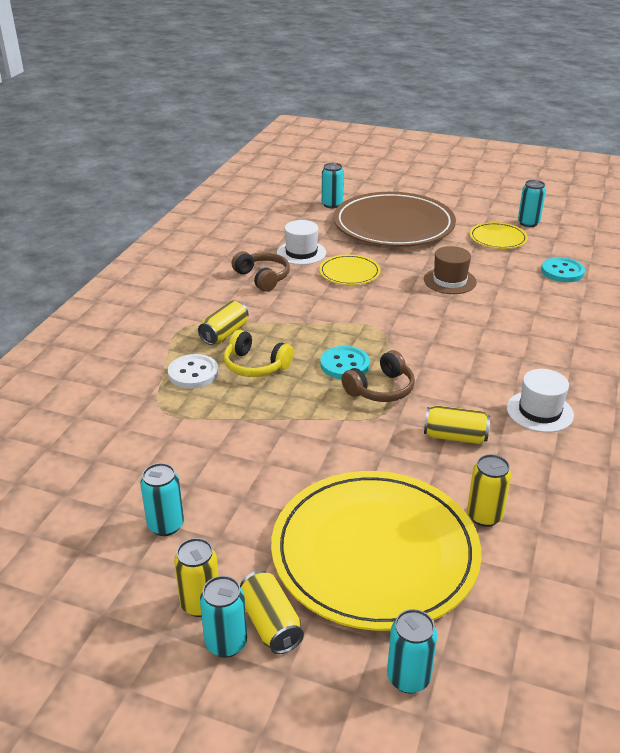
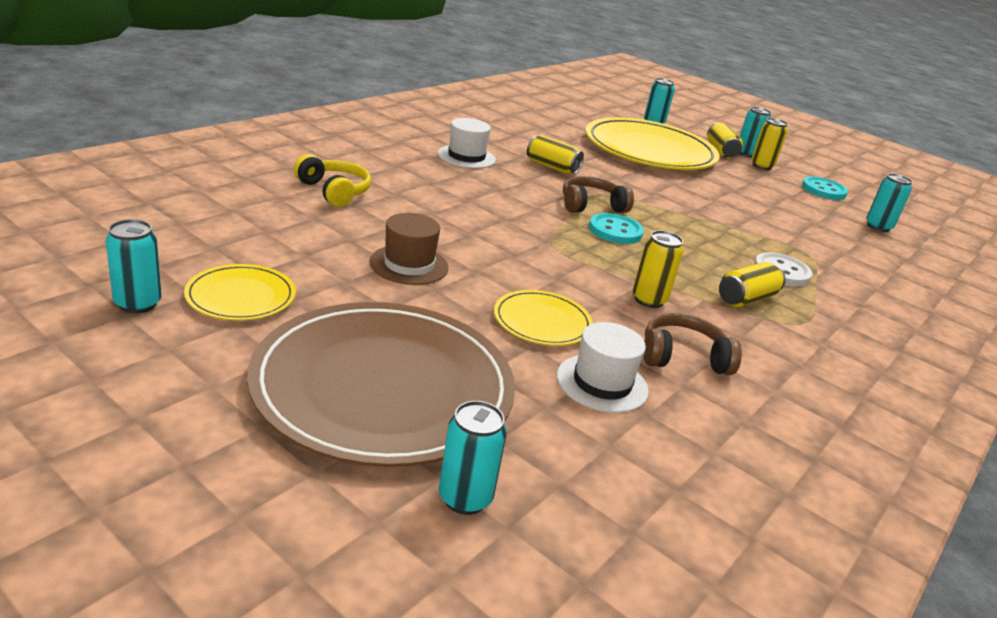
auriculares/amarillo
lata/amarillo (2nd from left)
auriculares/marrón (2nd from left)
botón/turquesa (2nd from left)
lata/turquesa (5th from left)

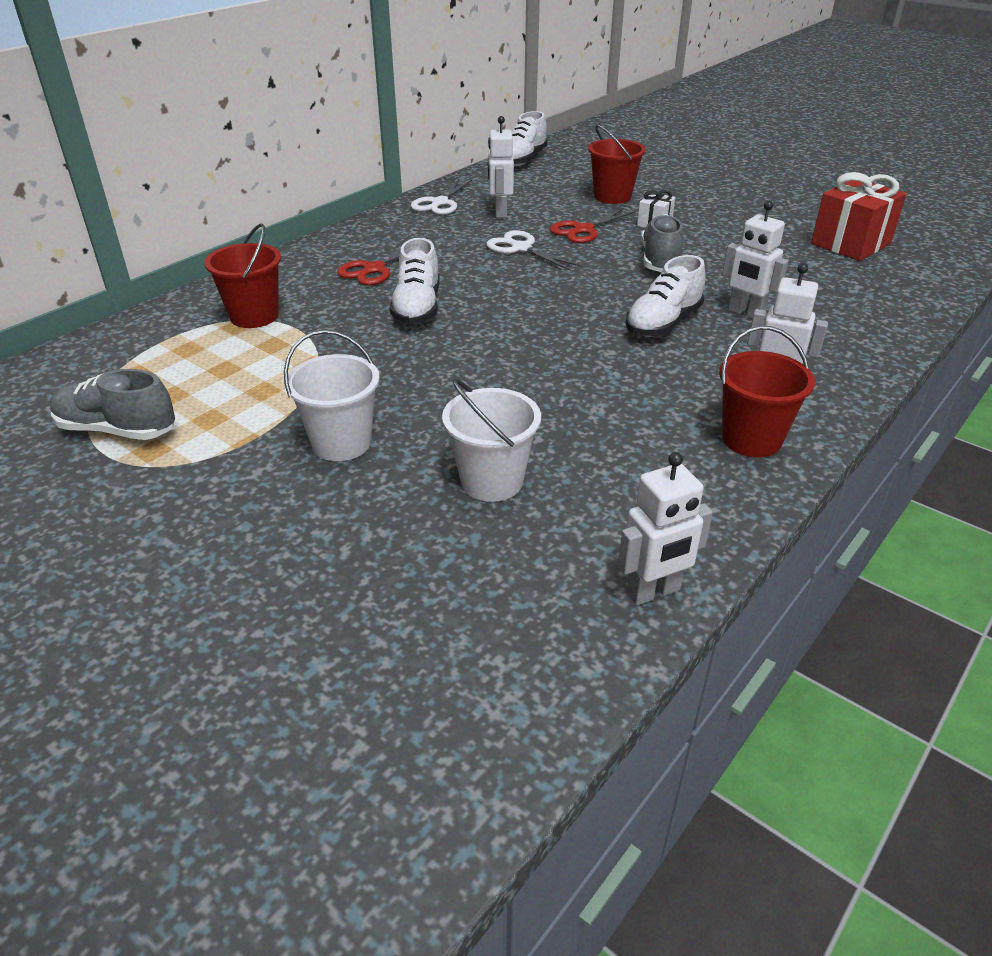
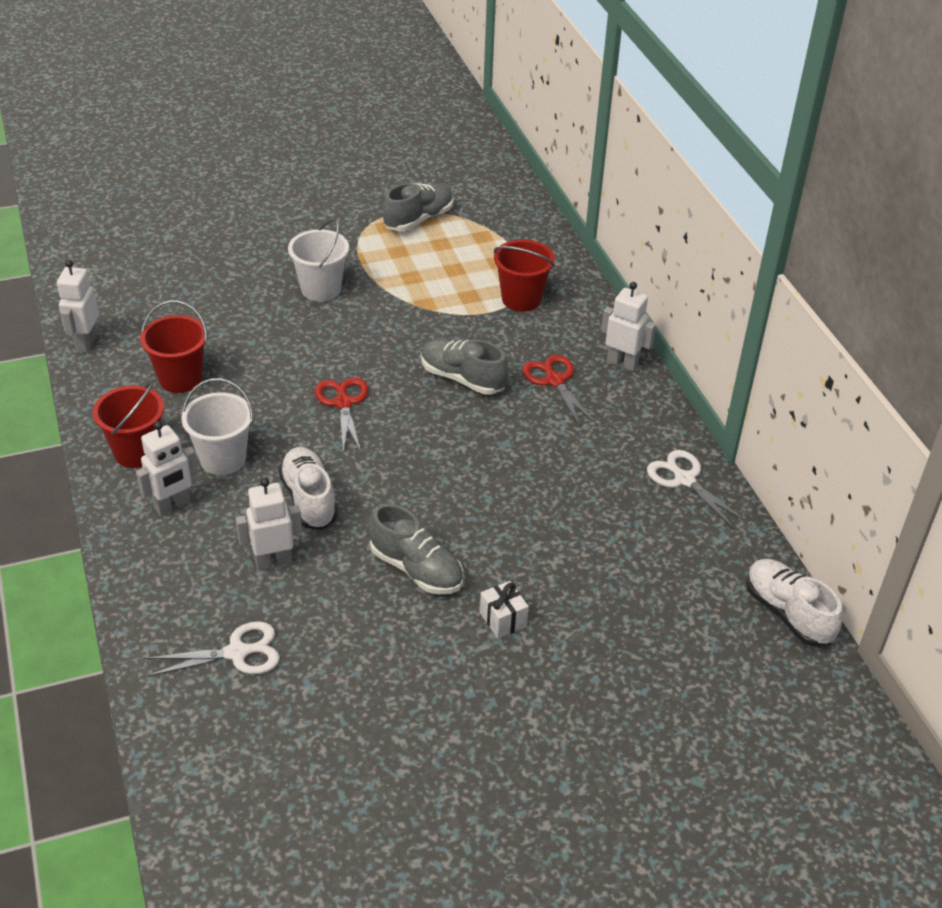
balde/rojo (2nd from left)
tijeras/blanco (1st from left)
balde/blanco (1st from left)
tijeras/rojo (1st from left)
zapato/gris (3rd from left)
robot/blanco (4th from left)
regalo/rojo

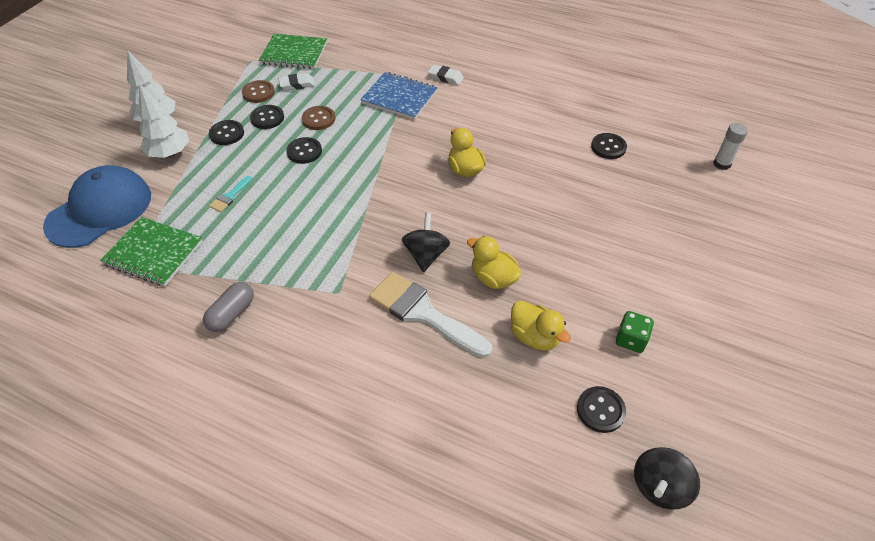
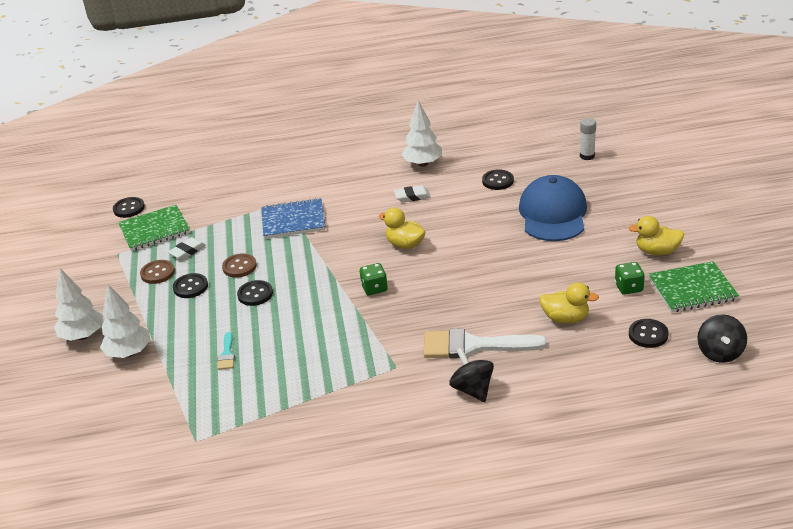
botón/negro (1st from left)
dado/verde (1st from left)
goma de borrar/blanco (2nd from left)
árbol/blanco (3rd from left)
peonza/negro (1st from left)
gorra/azul
pato/amarillo (3rd from left)
cuaderno/verde (2nd from left)
cápsula/gris

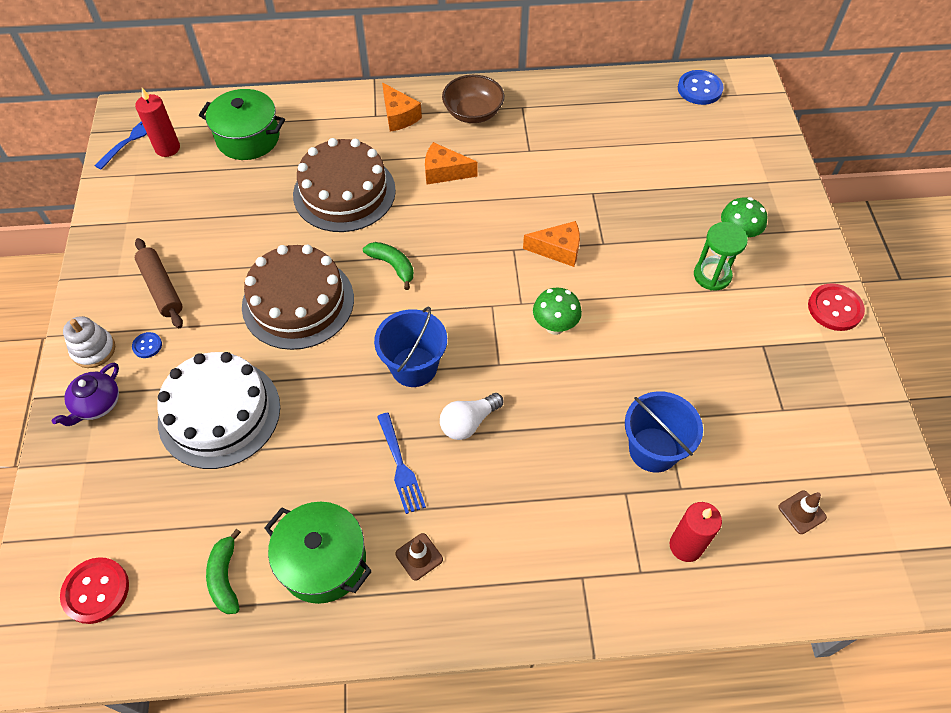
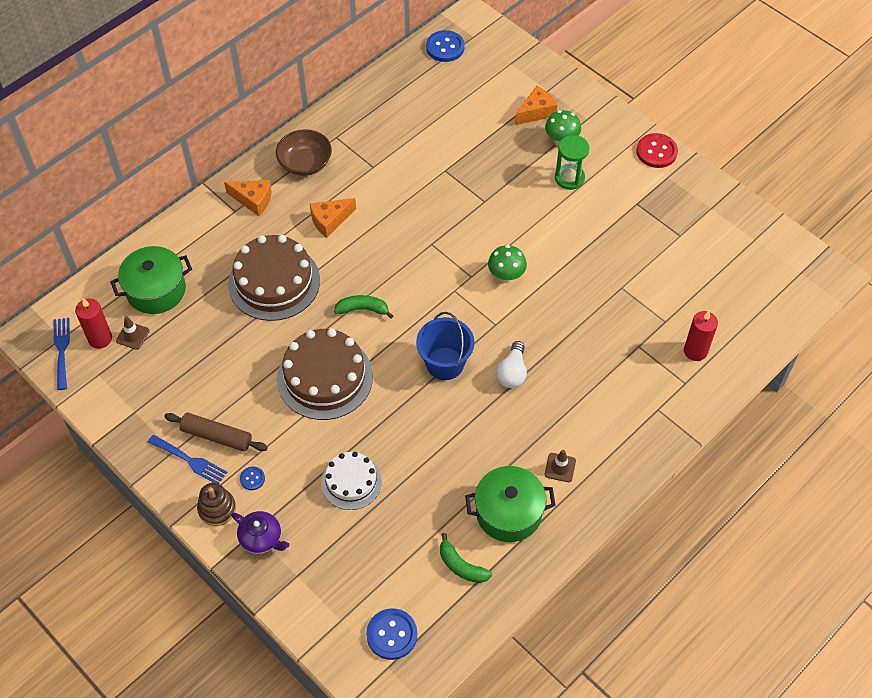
cono de tráfico/marrón (1st from left)
tenedor/azul (2nd from left)
juguete apilable/marrón
tetera/morado
tarta/blanco
botón/azul (2nd from left)
queso/naranja (3rd from left)
balde/azul (2nd from left in the first image)

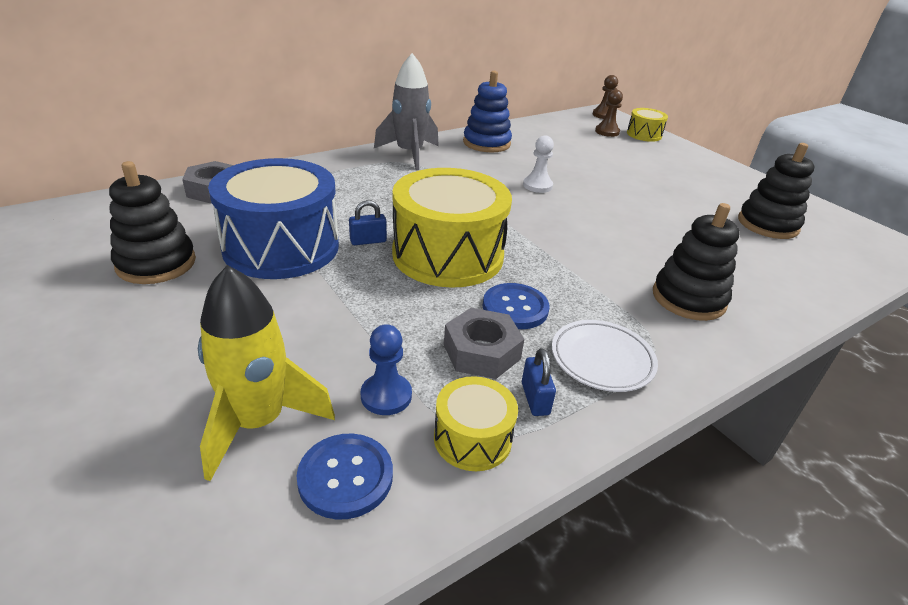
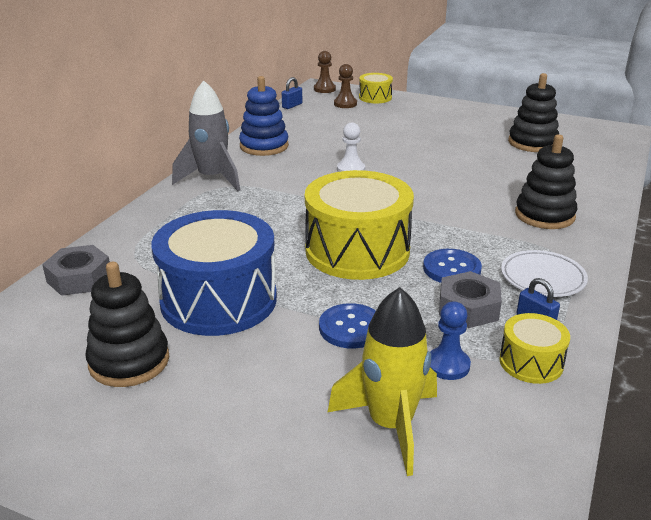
candado/azul (1st from left)
botón/azul (1st from left)

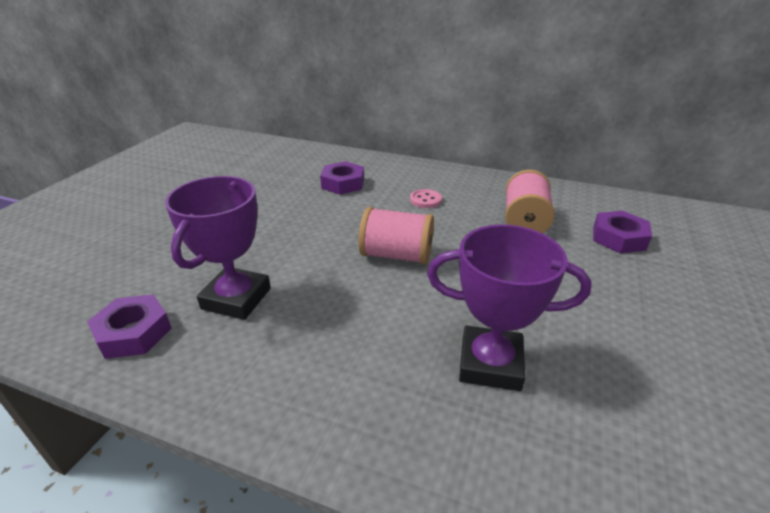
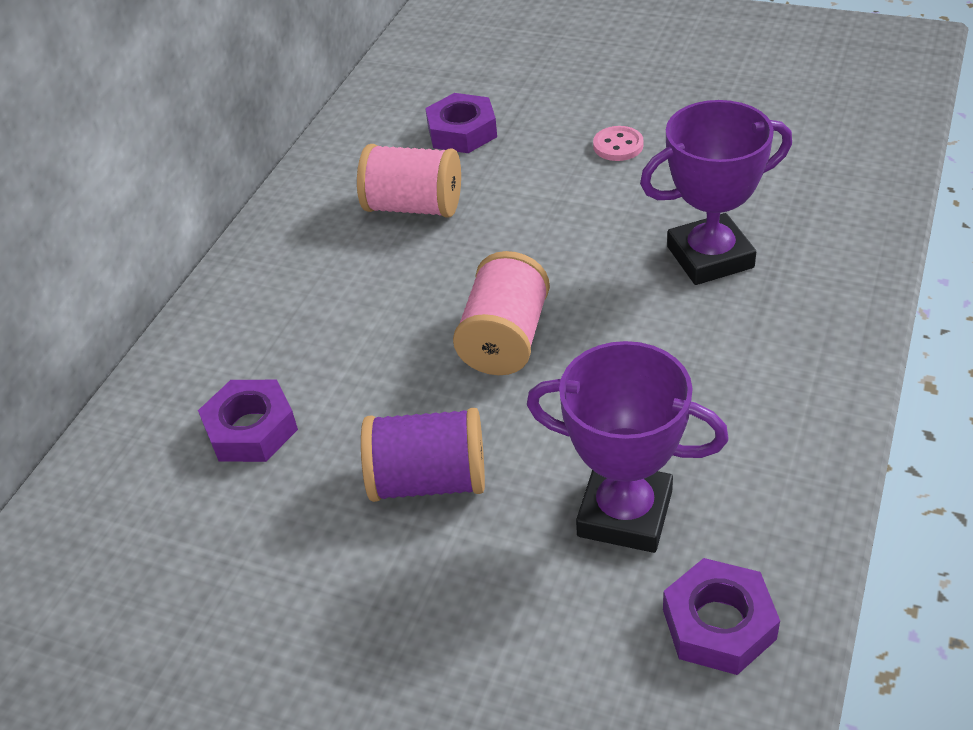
carrete/morado
botón/rosa
trofeo/morado (2nd from left)

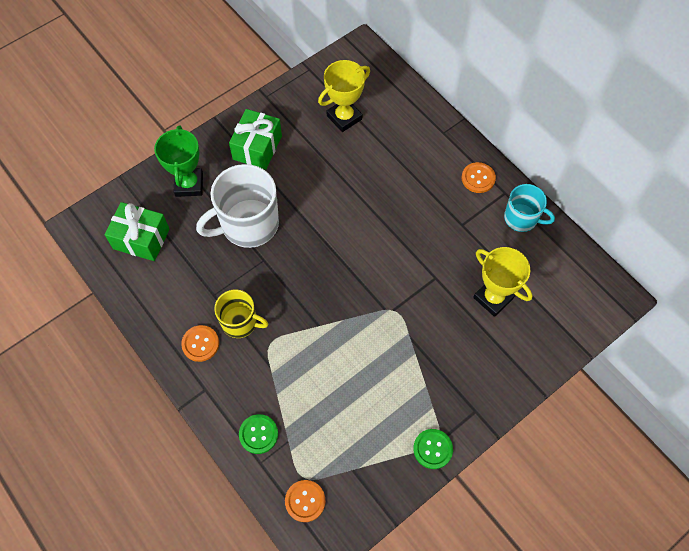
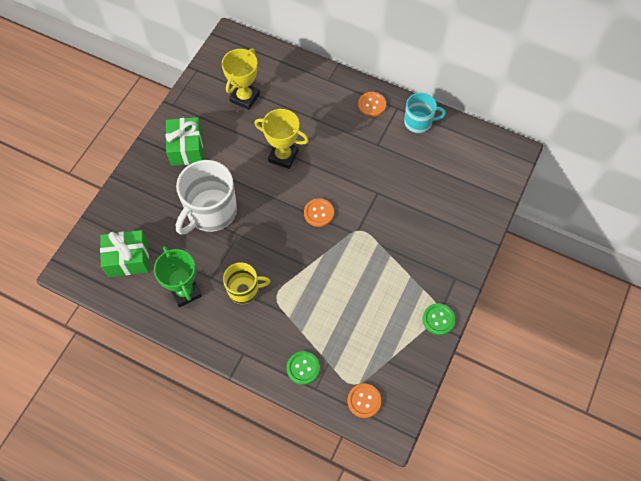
trofeo/verde
trofeo/amarillo (2nd from left)
botón/naranja (1st from left)

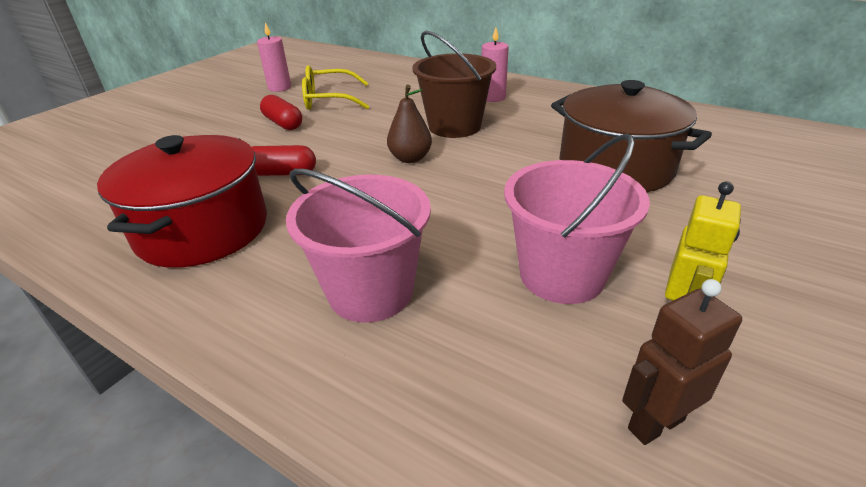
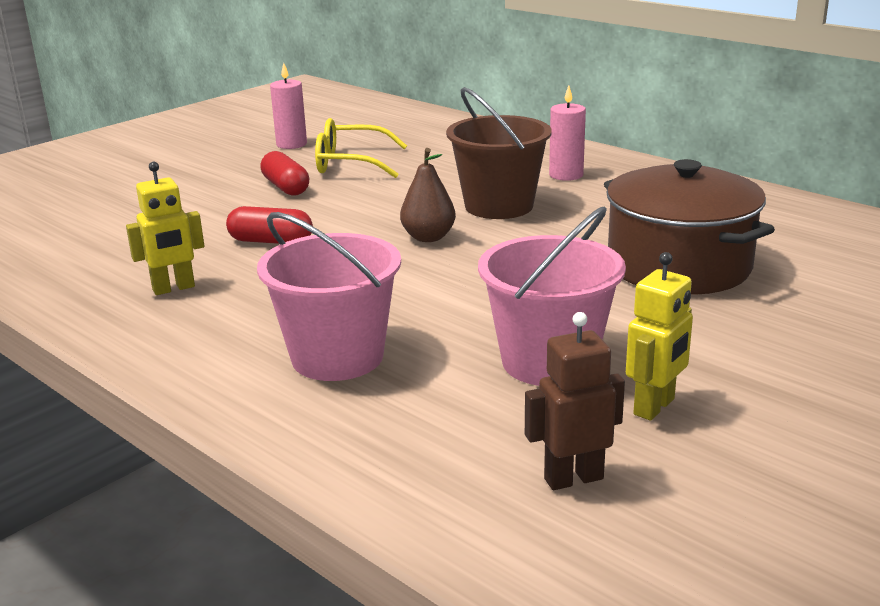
robot/amarillo (1st from left)

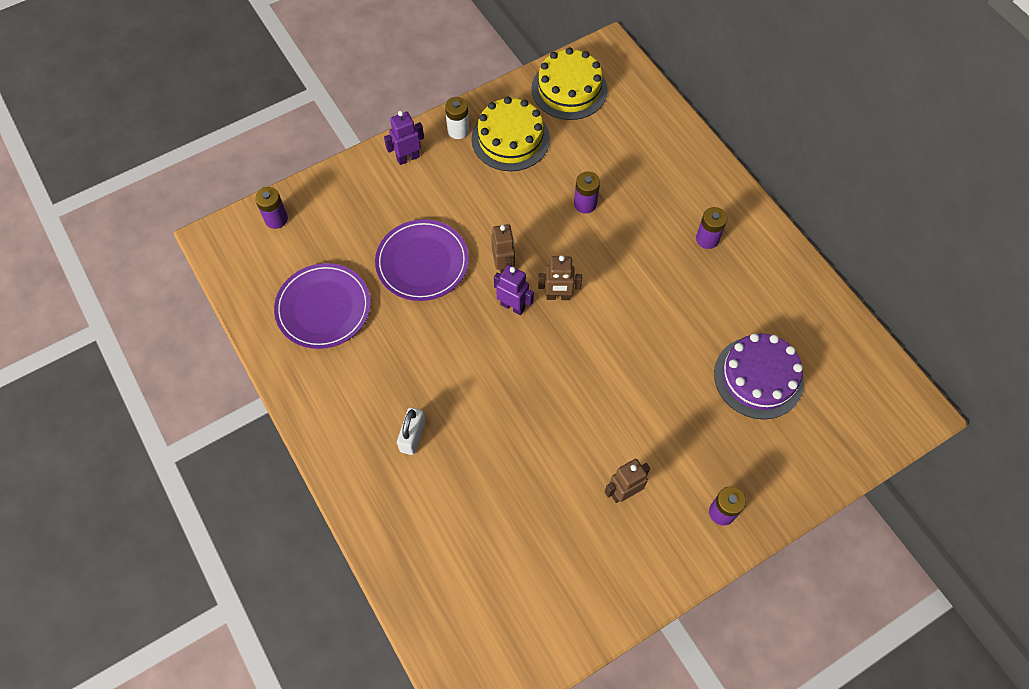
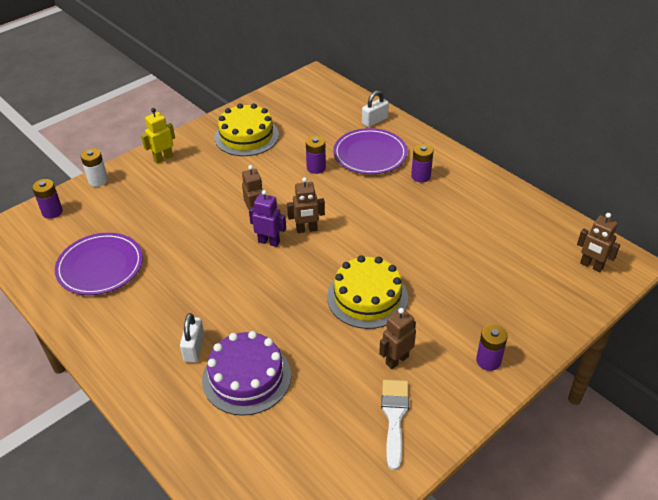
pila/blanco
robot/amarillo
tarta/morado
tarta/amarillo (2nd from left)
plato/morado (2nd from left)
candado/blanco (2nd from left)
pincel/blanco
robot/marrón (4th from left)

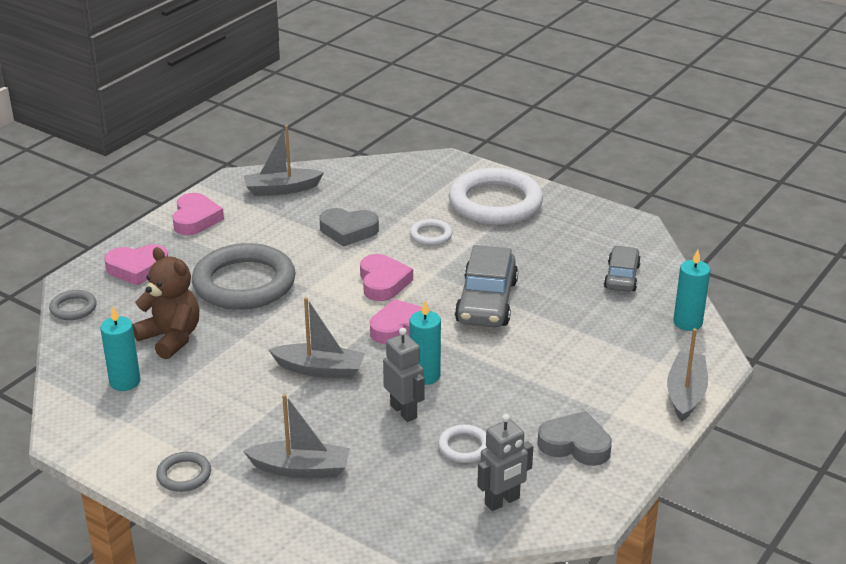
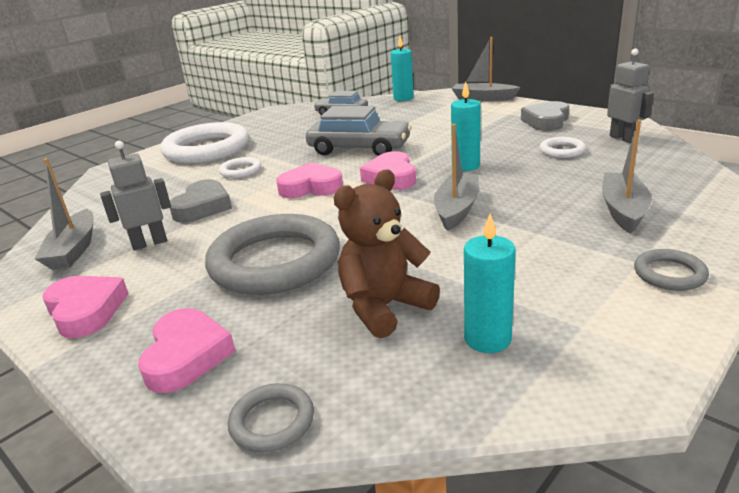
corazón/rosa (1st from left)
robot/gris (1st from left)

